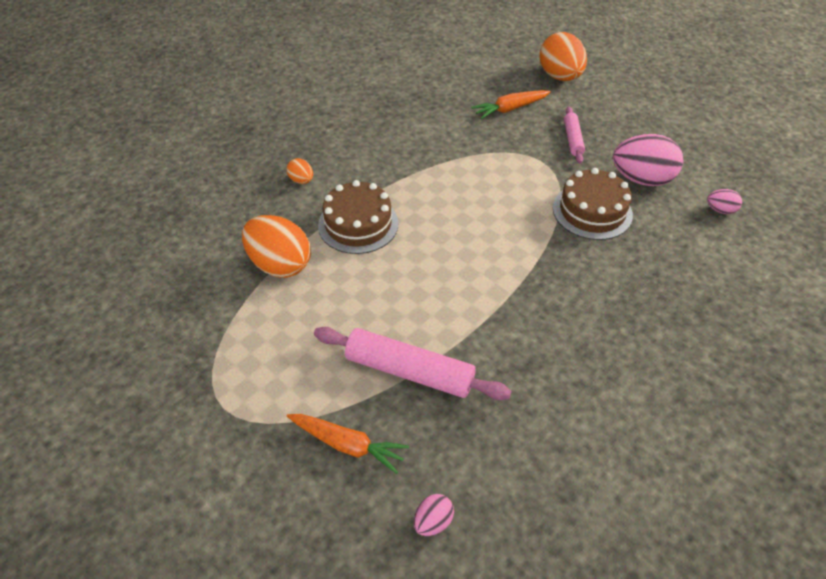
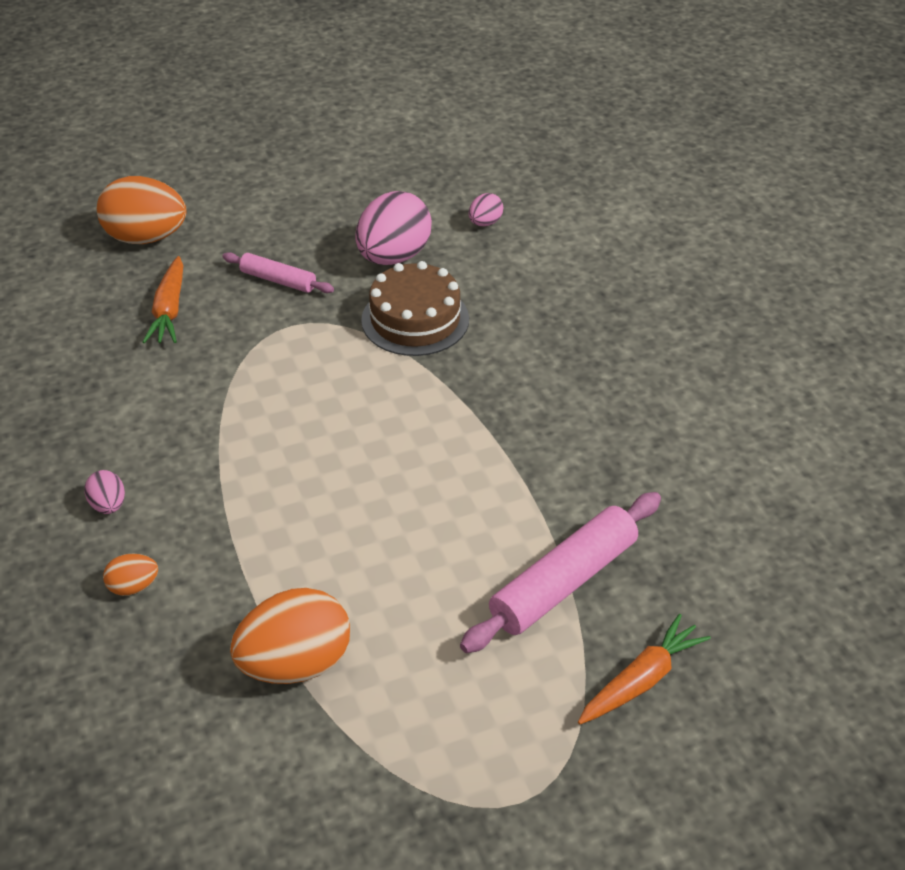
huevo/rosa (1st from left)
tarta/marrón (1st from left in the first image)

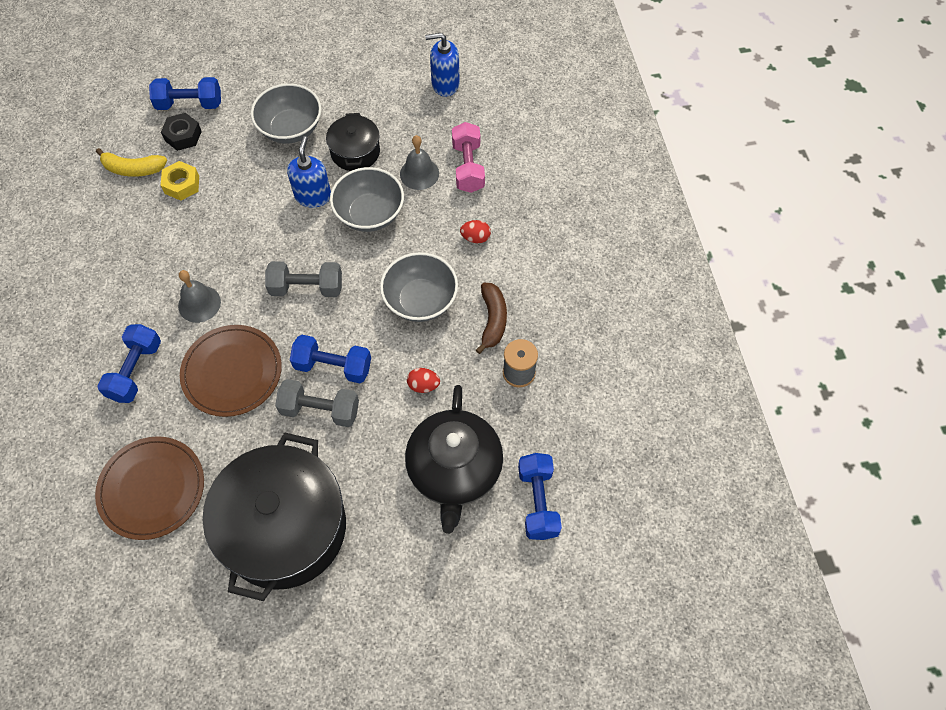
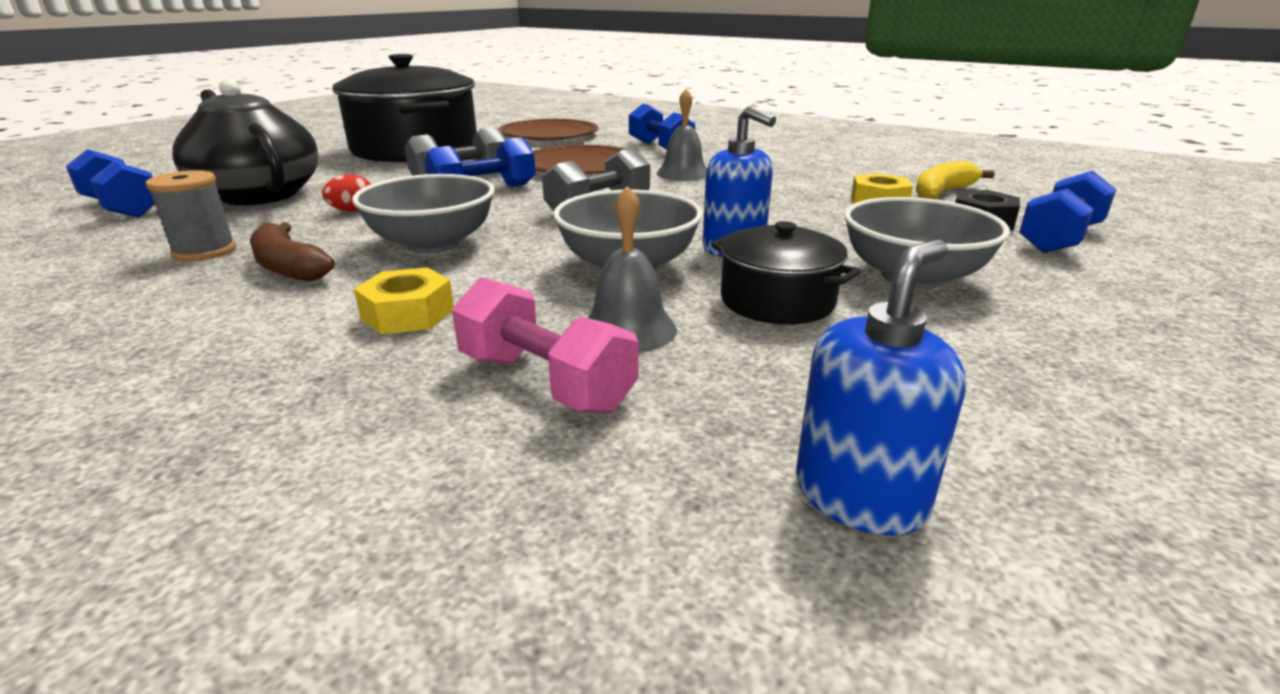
tuerca/amarillo (1st from left)

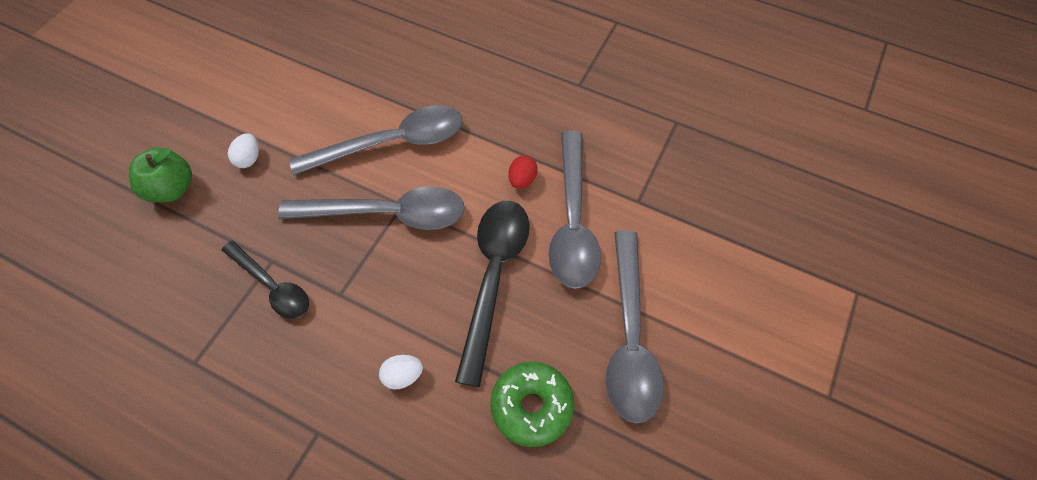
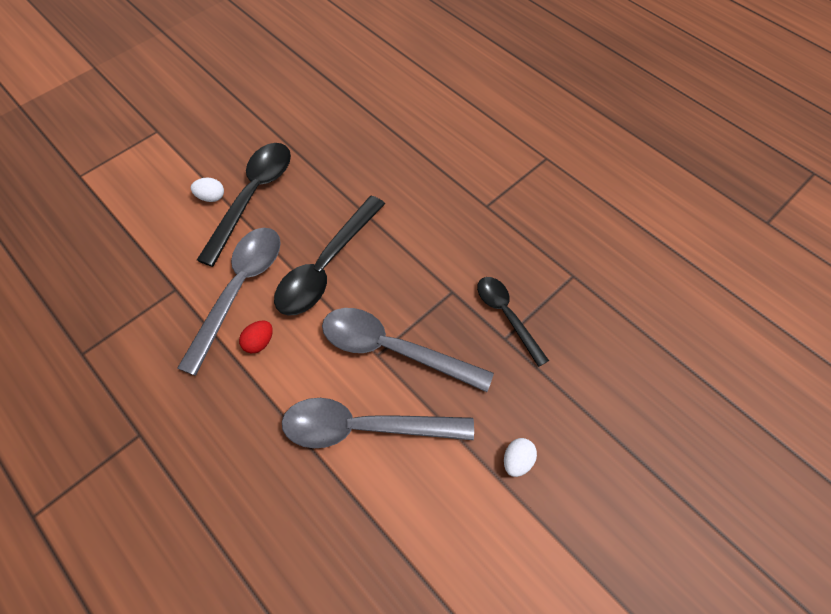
huevo/blanco (1st from left)
cuchara/negro (1st from left)
manzana/verde
rosquilla/verde

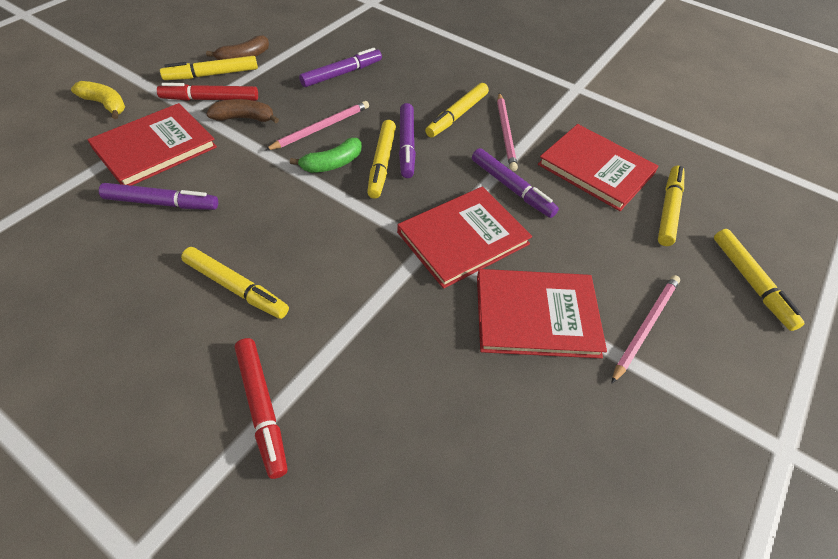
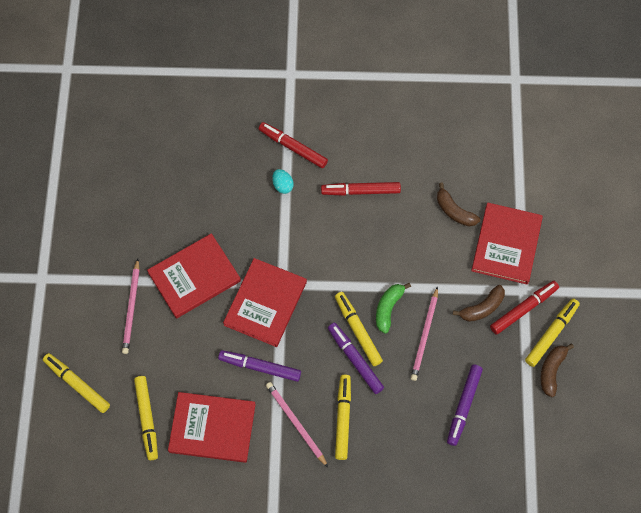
huevo/turquesa
rotulador/rojo (2nd from left)
plátano/marrón (1st from left)
plátano/amarillo

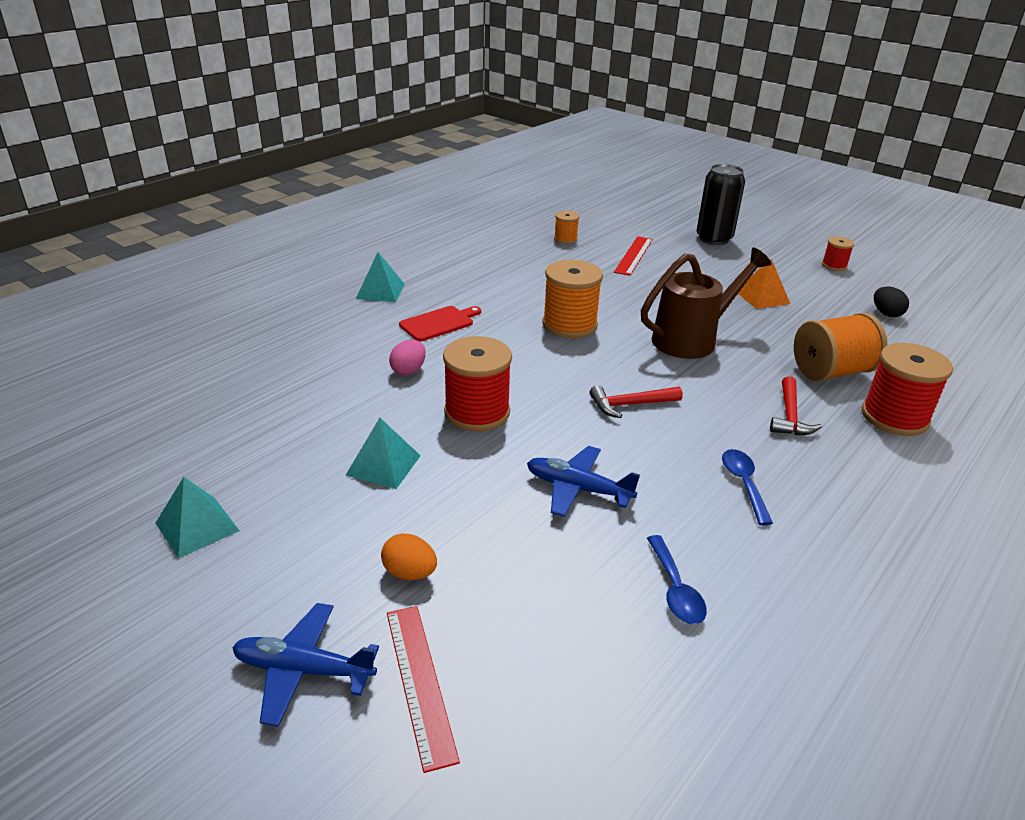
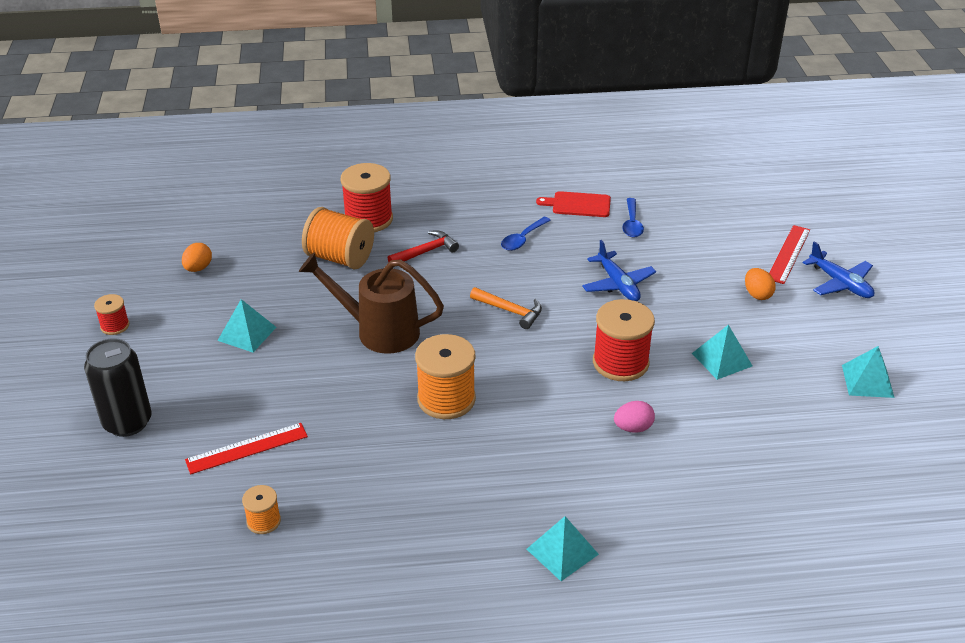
huevo/naranja (1st from left)
pirámide/turquesa (1st from left)
martillo/naranja
tabla de cortar/rojo
cuchara/azul (2nd from left)

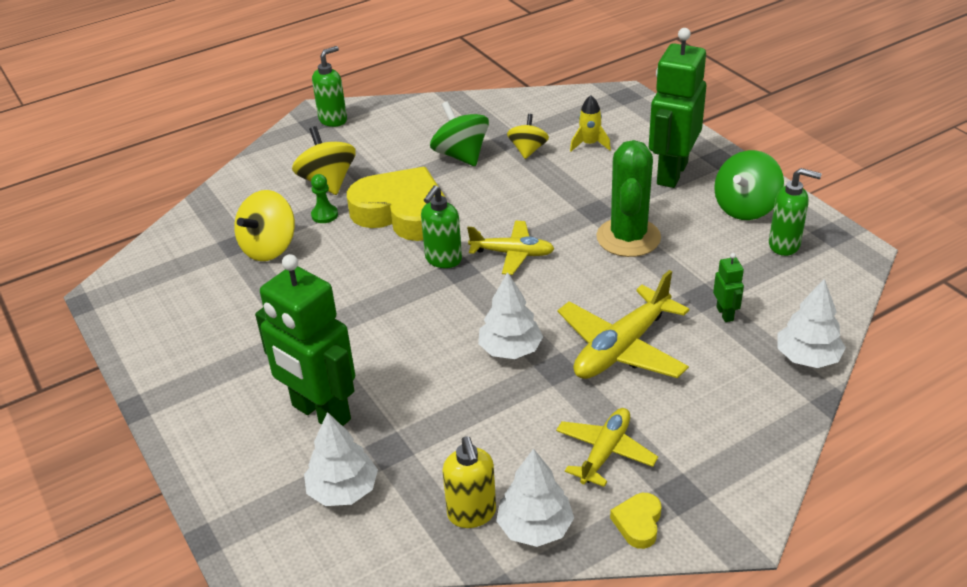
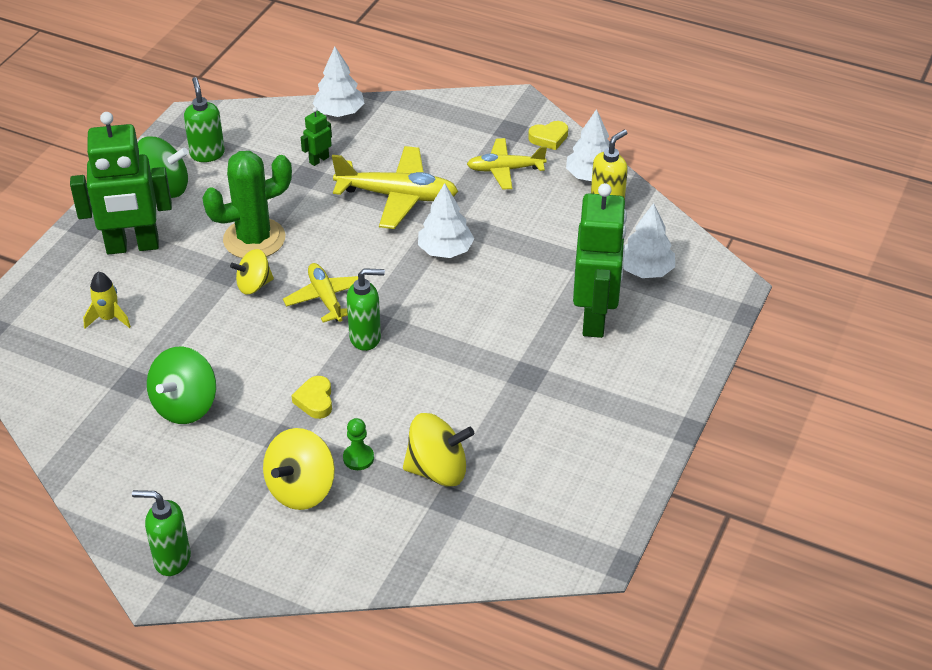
peonza/amarillo (1st from left)
corazón/amarillo (1st from left)

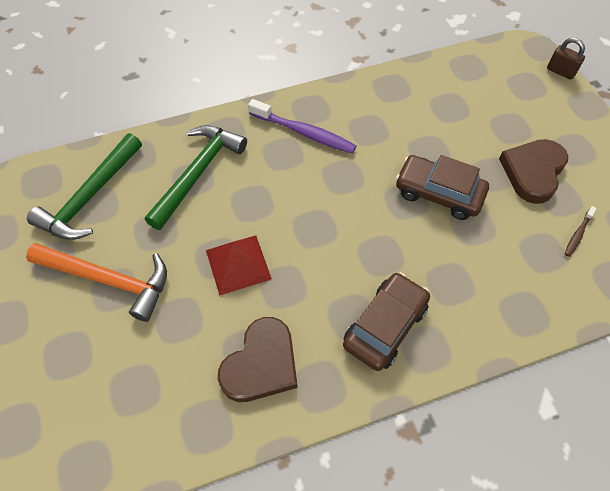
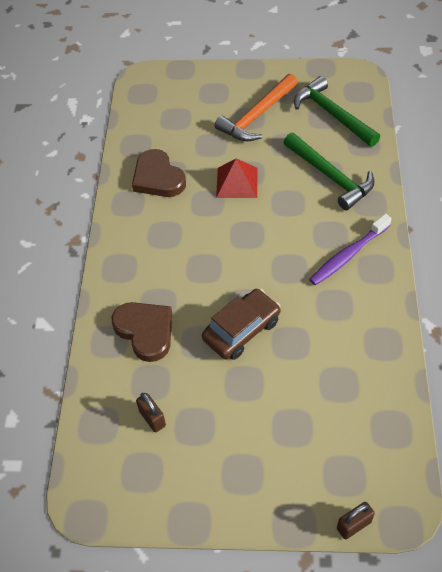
corazón/marrón (1st from left)
candado/marrón (1st from left)
coche/marrón (1st from left in the first image)

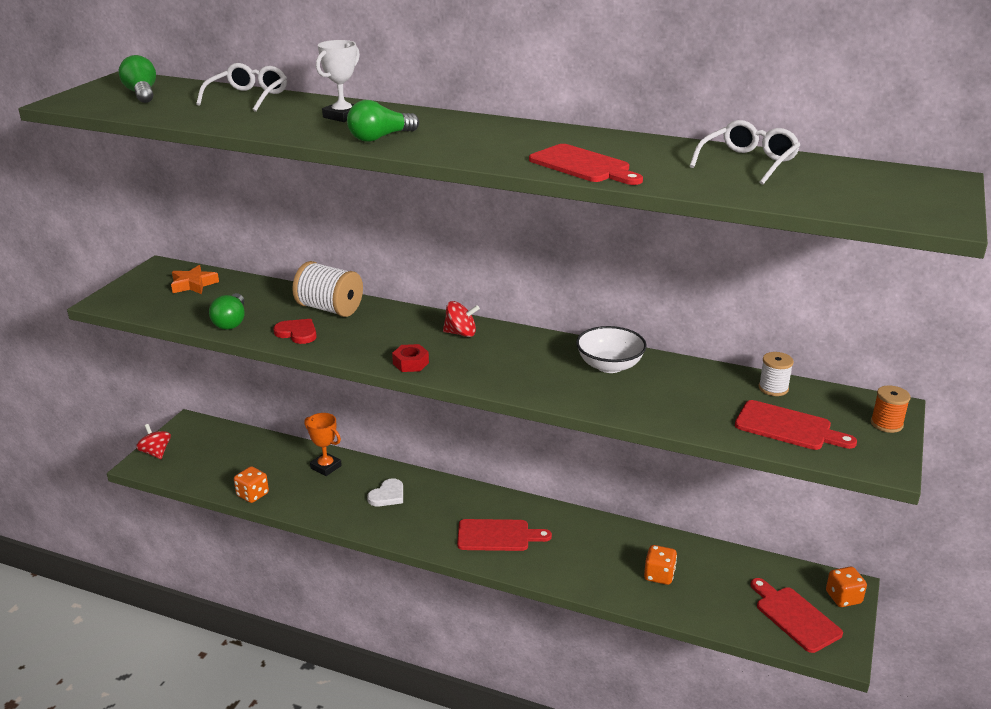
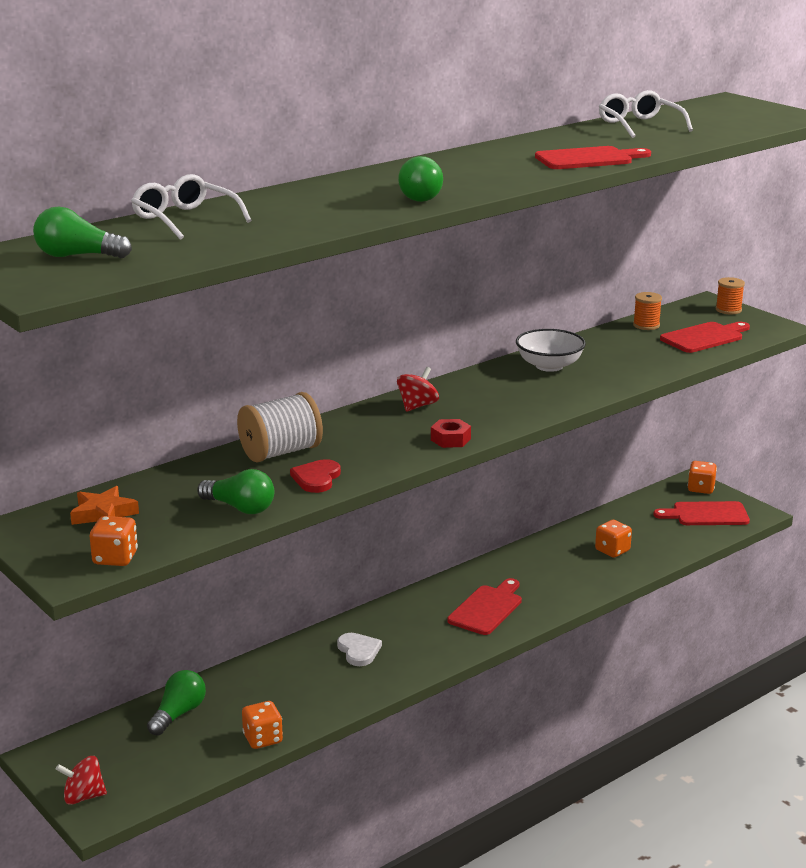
dado/naranja (1st from left)
bombilla/verde (2nd from left)
corazón/rojo
carrete/naranja (1st from left)
trofeo/naranja
trofeo/blanco

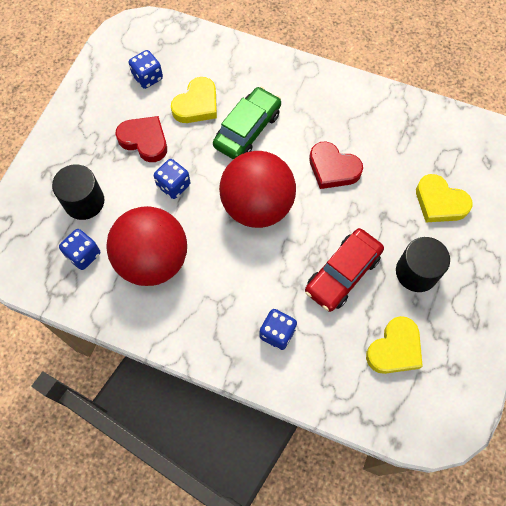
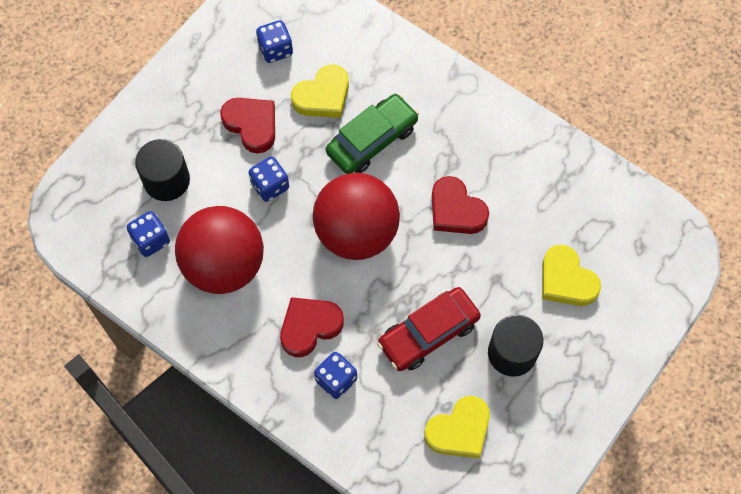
corazón/rojo (2nd from left)

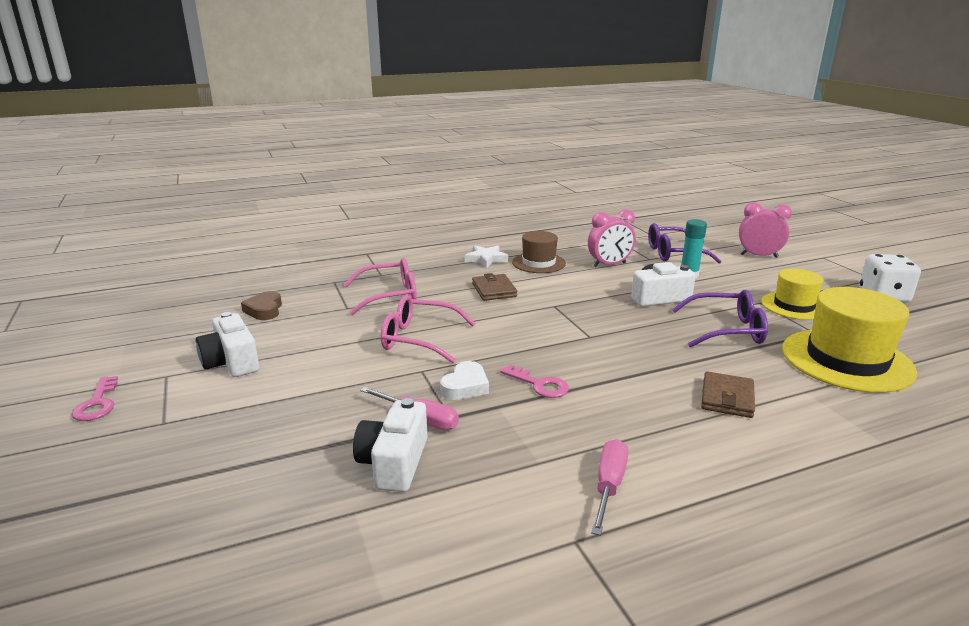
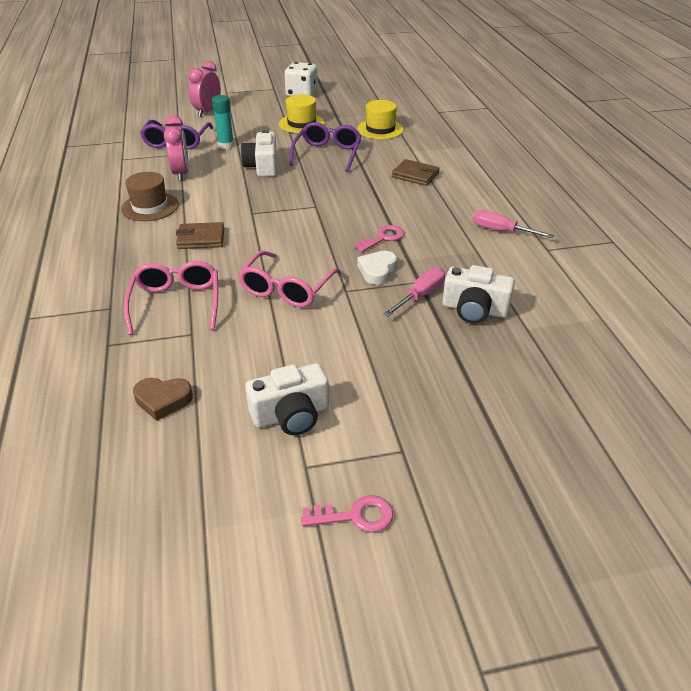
sombrero/amarillo (2nd from left)
corazón/blanco
estrella/blanco

